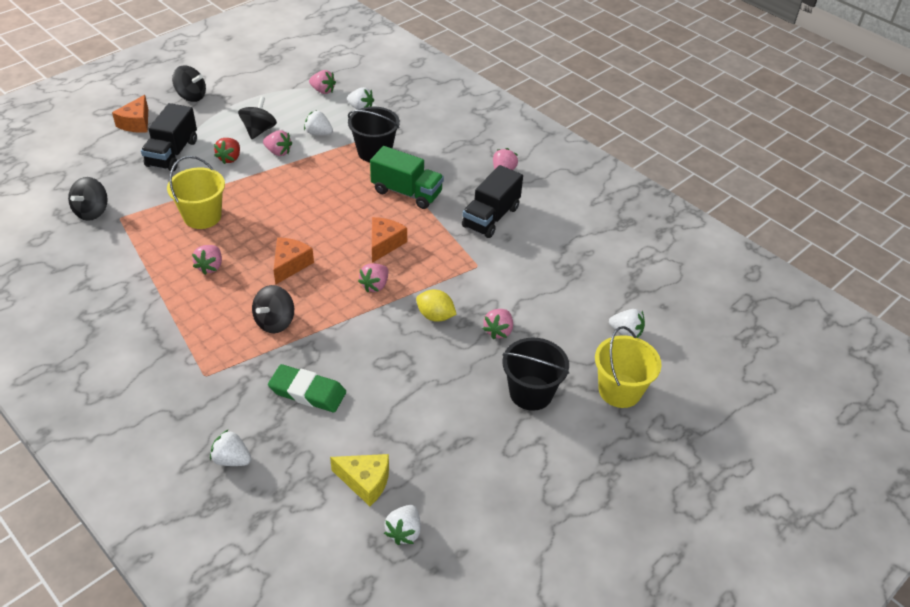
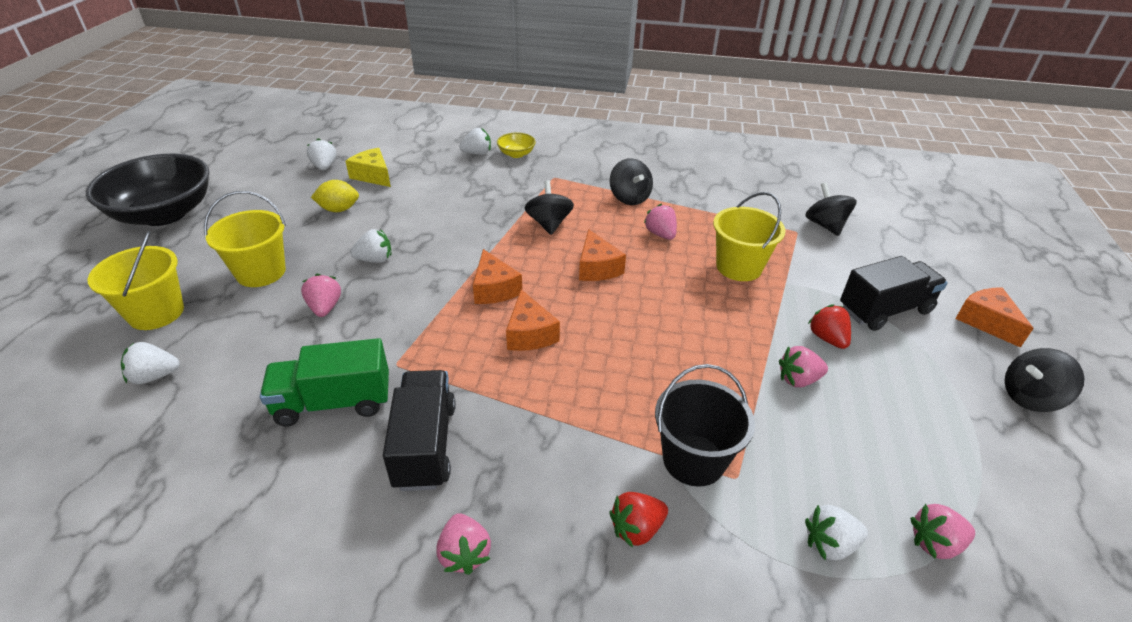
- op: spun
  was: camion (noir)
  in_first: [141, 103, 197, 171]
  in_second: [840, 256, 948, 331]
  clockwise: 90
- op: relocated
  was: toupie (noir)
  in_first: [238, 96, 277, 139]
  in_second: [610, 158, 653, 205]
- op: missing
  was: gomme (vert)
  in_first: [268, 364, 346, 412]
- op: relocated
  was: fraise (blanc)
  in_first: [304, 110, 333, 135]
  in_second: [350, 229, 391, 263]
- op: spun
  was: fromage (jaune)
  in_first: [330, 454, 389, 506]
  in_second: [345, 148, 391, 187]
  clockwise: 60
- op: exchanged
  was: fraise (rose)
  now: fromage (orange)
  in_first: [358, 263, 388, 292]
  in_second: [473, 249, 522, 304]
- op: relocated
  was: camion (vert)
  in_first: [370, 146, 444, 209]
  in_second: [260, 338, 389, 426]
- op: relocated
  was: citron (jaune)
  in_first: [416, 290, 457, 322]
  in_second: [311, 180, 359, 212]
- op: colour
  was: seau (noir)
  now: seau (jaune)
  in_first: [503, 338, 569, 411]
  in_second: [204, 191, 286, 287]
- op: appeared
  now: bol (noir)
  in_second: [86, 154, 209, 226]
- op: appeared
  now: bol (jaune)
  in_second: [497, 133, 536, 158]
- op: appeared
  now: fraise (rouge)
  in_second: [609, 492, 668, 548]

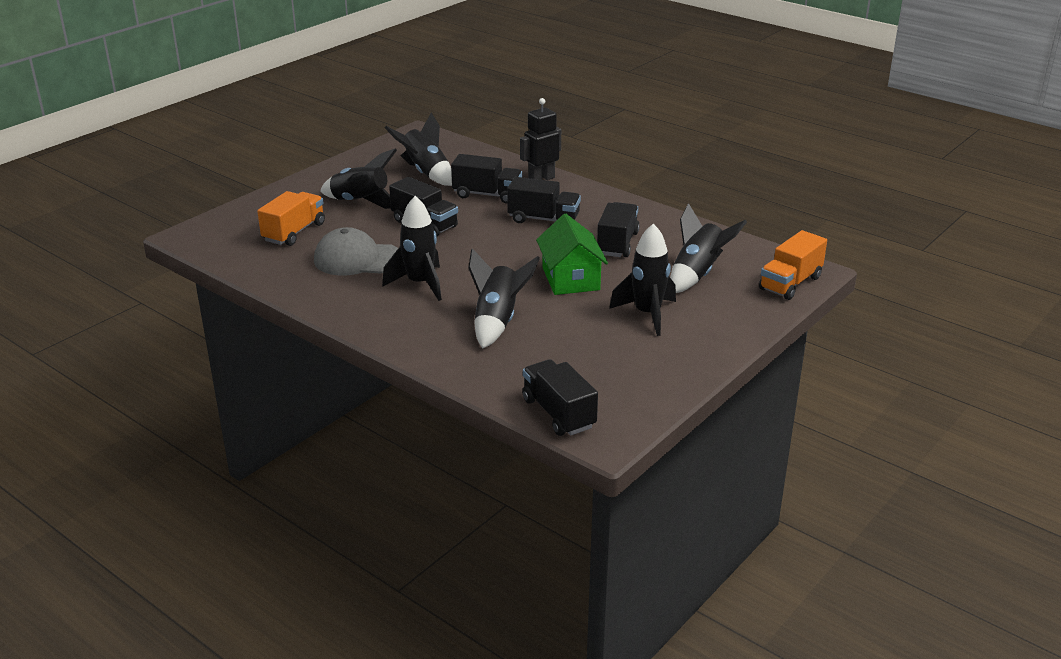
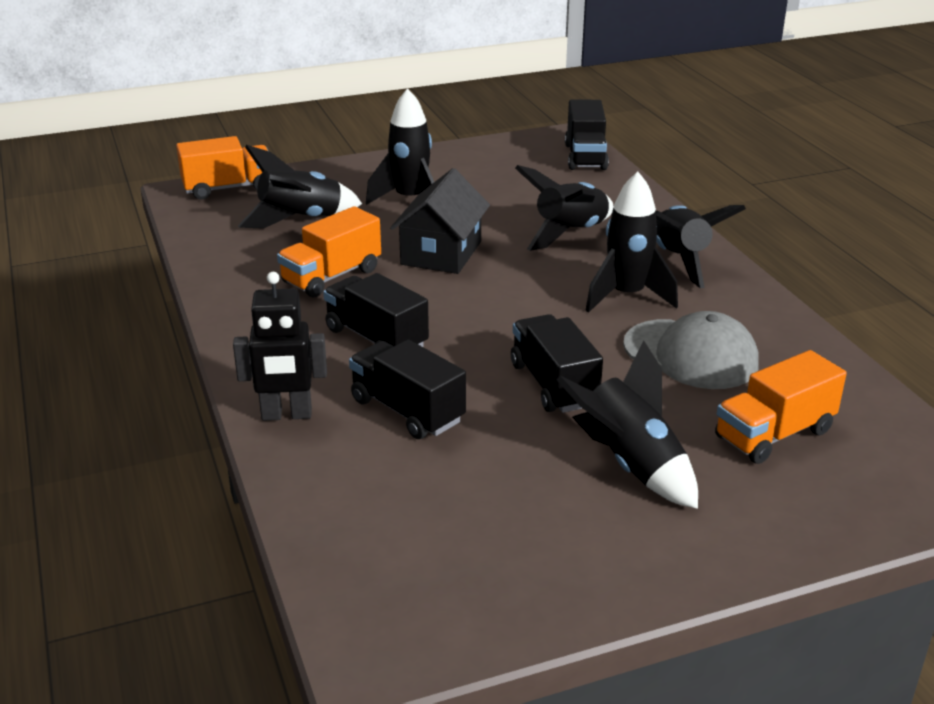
- op: relocated
  was: fusée (noir)
  in_first: [385, 113, 452, 186]
  in_second: [656, 205, 746, 288]
- op: colour
  was: maison (vert)
  now: maison (noir)
  in_first: [536, 214, 608, 295]
  in_second: [390, 168, 490, 274]
- op: colour
  was: camion (noir)
  now: camion (orange)
  in_first: [597, 202, 640, 257]
  in_second: [277, 206, 381, 297]

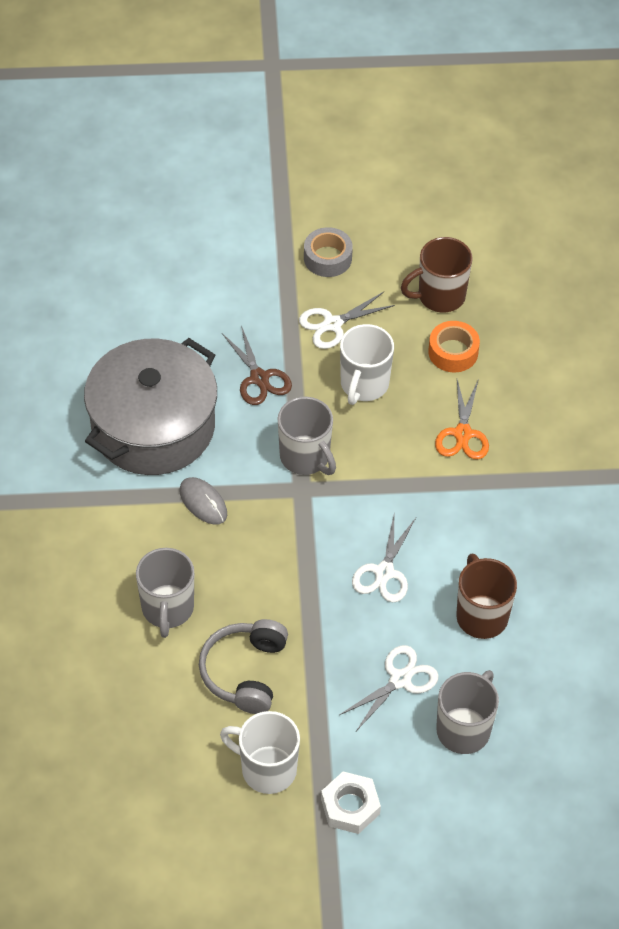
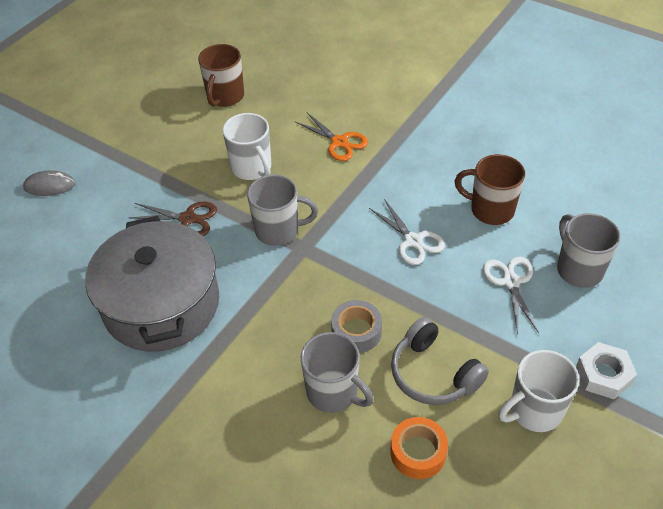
- op: relocated
  was: souris (gris)
  in_first: [179, 477, 227, 525]
  in_second: [23, 170, 75, 196]
- op: missing
  was: ciseaux (blanc)
  in_first: [299, 292, 395, 349]
- op: relocated
  was: ruban adhésif (gris)
  in_first: [304, 227, 353, 277]
  in_second: [331, 300, 382, 353]
- op: relocated
  was: ruban adhésif (orange)
  in_first: [428, 321, 480, 373]
  in_second: [390, 417, 448, 479]

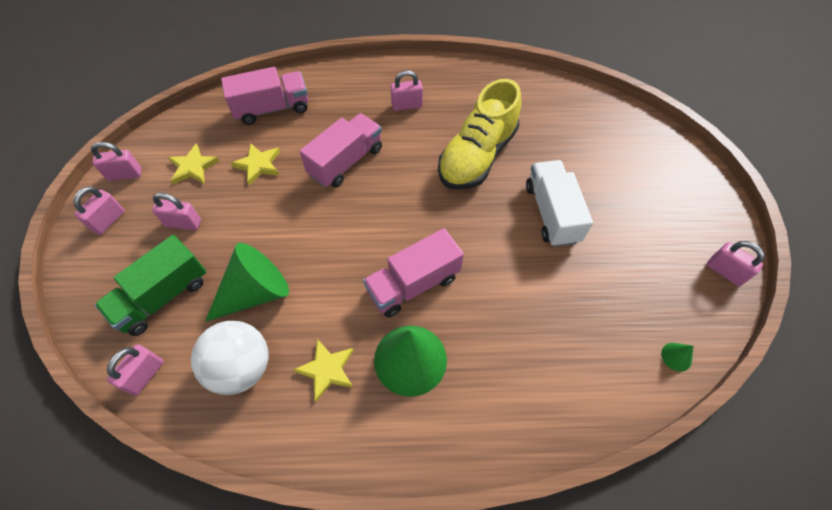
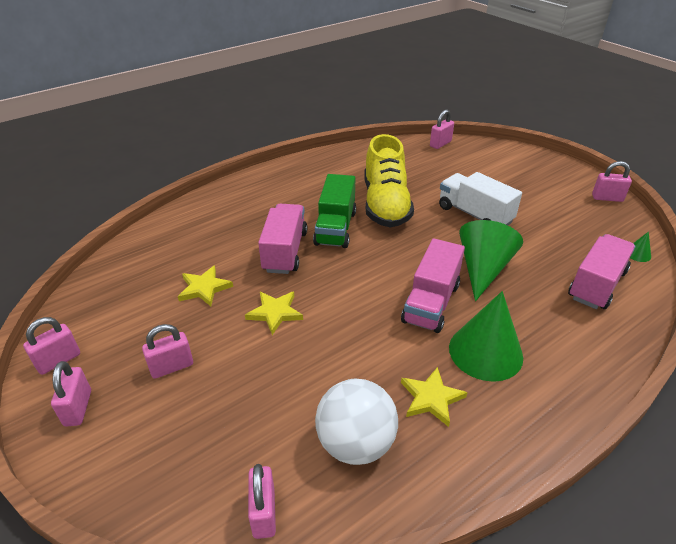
- op: relocated
  was: camion (vert)
  in_first: [95, 235, 206, 336]
  in_second: [313, 174, 356, 248]
- op: relocated
  was: étoile (jaune)
  in_first: [168, 144, 219, 184]
  in_second: [245, 292, 303, 335]
- op: relocated
  was: cône (vert)
  in_first: [205, 243, 289, 322]
  in_second: [459, 220, 523, 301]
- op: relocated
  was: camion (rose)
  in_first: [221, 67, 308, 125]
  in_second: [568, 234, 635, 309]
- op: relocated
  was: cadenas (rose)
  in_first: [391, 70, 423, 111]
  in_second: [430, 109, 454, 149]

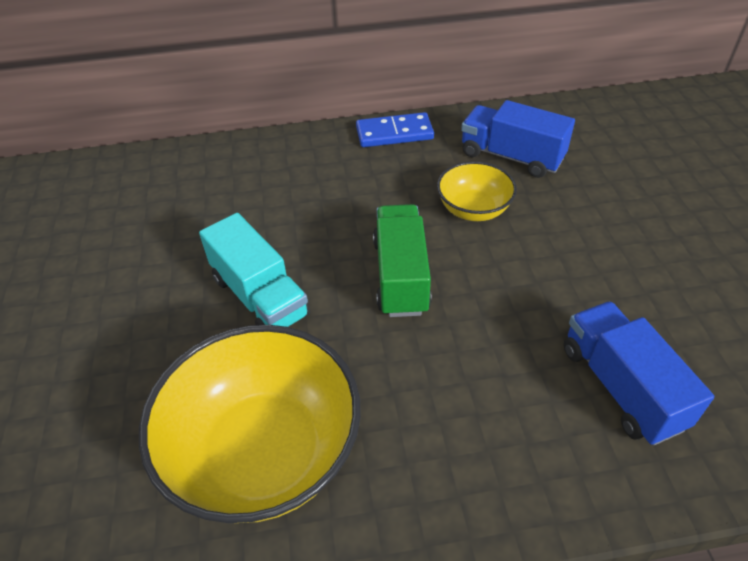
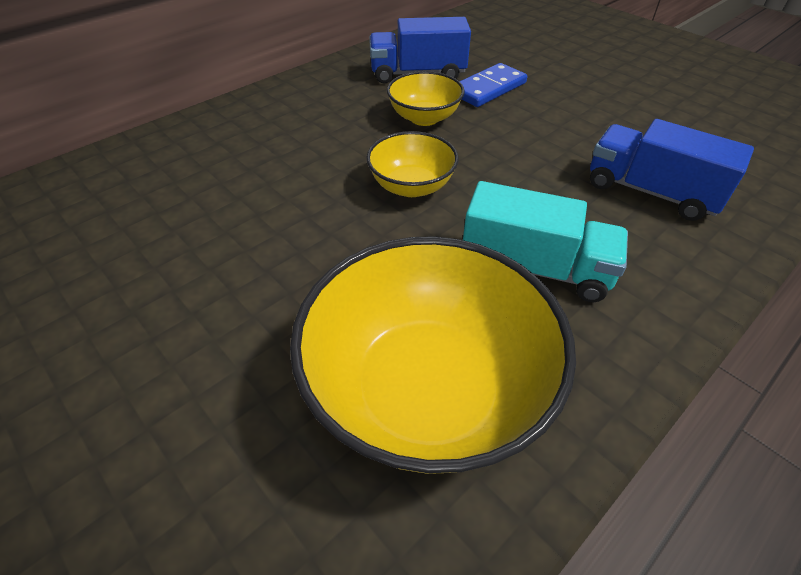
- op: relocated
  was: camion (turquoise)
  in_first: [199, 213, 310, 327]
  in_second: [463, 181, 628, 302]
- op: relocated
  was: domino (bleu)
  in_first: [356, 112, 434, 147]
  in_second: [459, 63, 527, 107]
- op: exchanged
  was: camion (vert)
  now: bol (jaune)
  in_first: [373, 204, 432, 317]
  in_second: [367, 131, 458, 197]

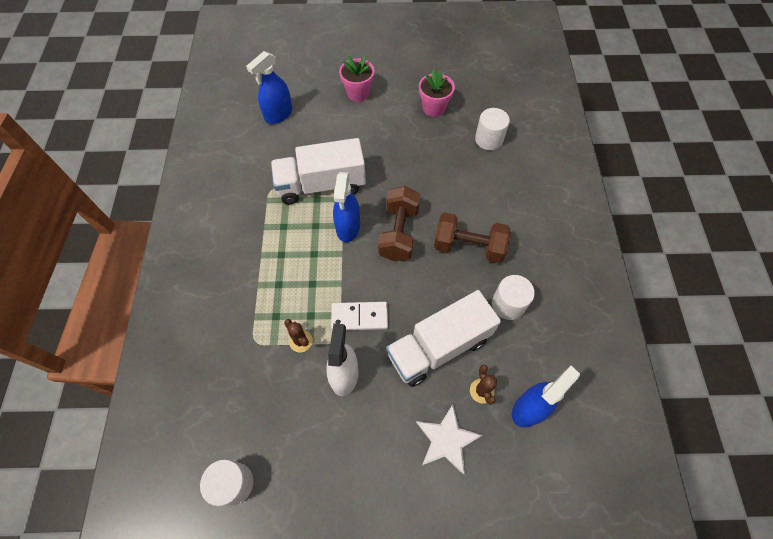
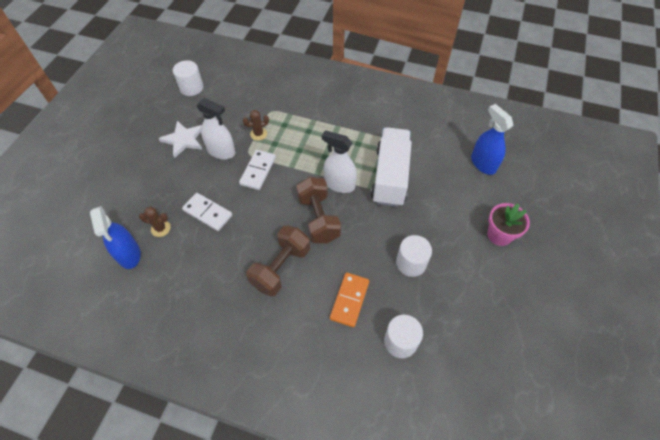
- op: colour
  was: vaporisateur (bleu)
  now: vaporisateur (blanc)
  in_first: [333, 172, 360, 242]
  in_second: [322, 130, 357, 193]
- op: spun
  was: haltère (marron)
  in_first: [378, 186, 420, 261]
  in_second: [296, 177, 341, 243]
  clockwise: 45
- op: exchanged
  was: camion (blanc)
  now: domino (blanc)
  in_first: [386, 290, 501, 387]
  in_second: [182, 193, 232, 231]
- op: relocated
  was: étoile (blanc)
  in_first: [416, 404, 483, 475]
  in_second: [158, 121, 202, 158]
- op: missing
  was: pot de fleurs (rose)
  in_first: [419, 70, 455, 117]
- op: relocated
  was: cylindre (blanc)
  in_first: [492, 275, 535, 320]
  in_second: [396, 235, 432, 277]
- op: appeared
  now: domino (orange)
  in_second: [330, 273, 369, 327]

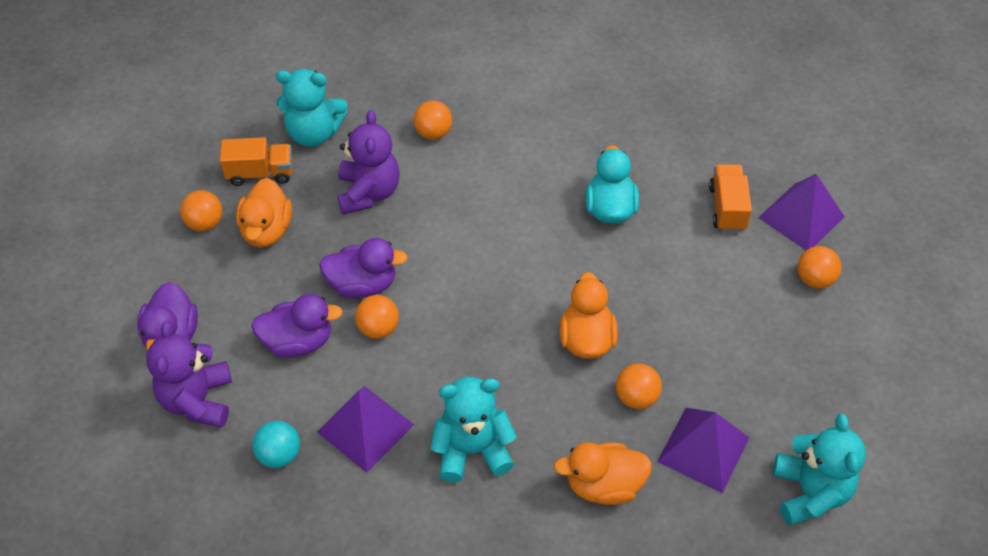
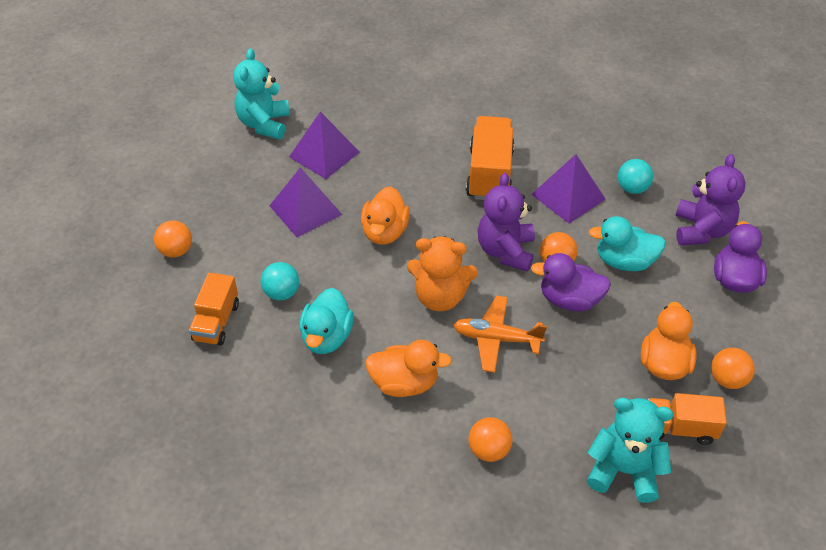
- op: colour
  was: canard (violet)
  now: canard (turquoise)
  in_first: [251, 294, 343, 358]
  in_second: [589, 216, 666, 271]
- op: relocated
  was: ours en peluche (violet)
  in_first: [337, 110, 400, 214]
  in_second: [478, 173, 535, 272]
- op: exchanged
  was: ours en peluche (turquoise)
  now: camion (orange)
  in_first: [430, 377, 517, 482]
  in_second: [466, 116, 515, 200]
- op: relocated
  was: canard (orange)
  in_first: [553, 442, 652, 505]
  in_second: [365, 340, 452, 397]
- op: missing
  was: balle (orange)
  in_first: [616, 363, 662, 409]
- op: relocated
  was: pyramide (violet)
  in_first: [758, 174, 844, 250]
  in_second: [269, 167, 342, 237]
- op: appeared
  now: balle (turquoise)
  in_second: [261, 262, 299, 301]
- op: appeared
  now: ours en peluche (orange)
  in_second: [407, 236, 478, 311]
- op: appeared
  now: avion (orange)
  in_second: [453, 295, 547, 373]

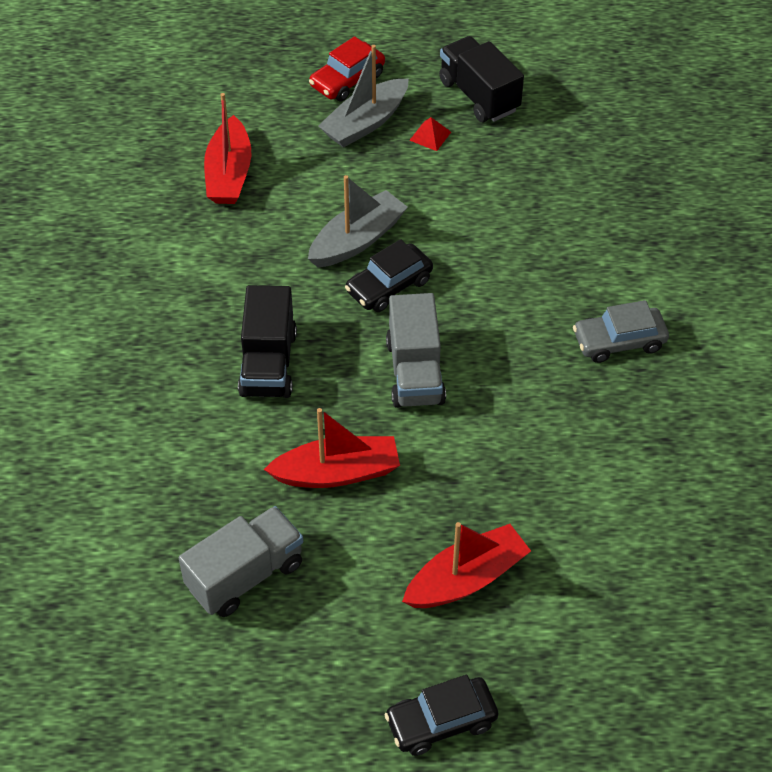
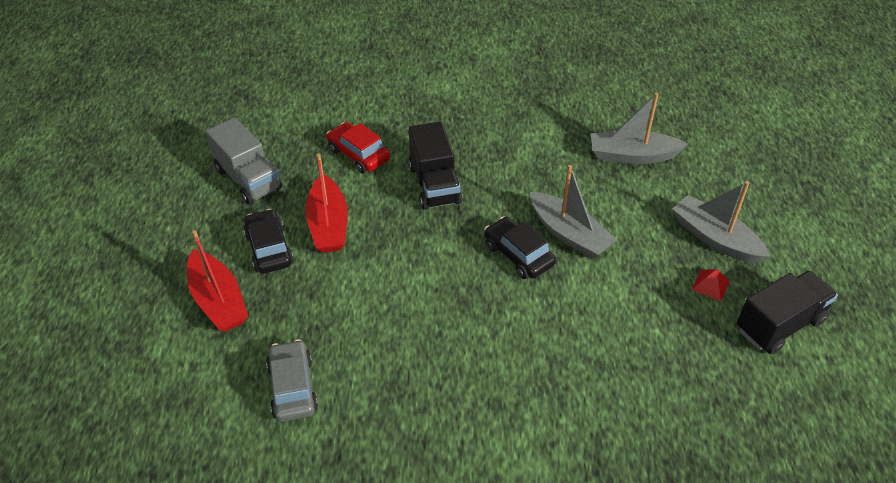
- op: colour
  was: bateau (rouge)
  now: bateau (gris)
  in_first: [204, 93, 251, 204]
  in_second: [591, 93, 687, 164]
- op: spun
  was: camion (noir)
  in_first: [238, 285, 297, 398]
  in_second: [409, 122, 462, 210]
  clockwise: -105
- op: relocated
  was: voiture (rouge)
  in_first: [309, 36, 385, 101]
  in_second: [326, 122, 390, 173]
- op: relocated
  was: voiture (noir)
  in_first: [384, 675, 498, 756]
  in_second: [243, 209, 294, 274]
- op: missing
  was: camion (gris)
  in_first: [386, 293, 446, 408]
- op: relocated
  was: voiture (gris)
  in_first: [573, 300, 669, 363]
  in_second: [266, 339, 318, 422]

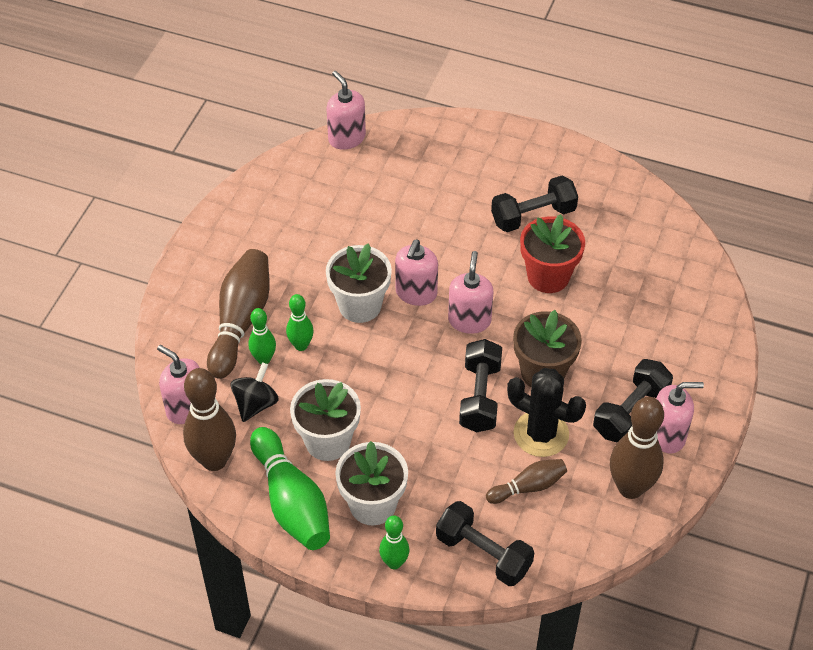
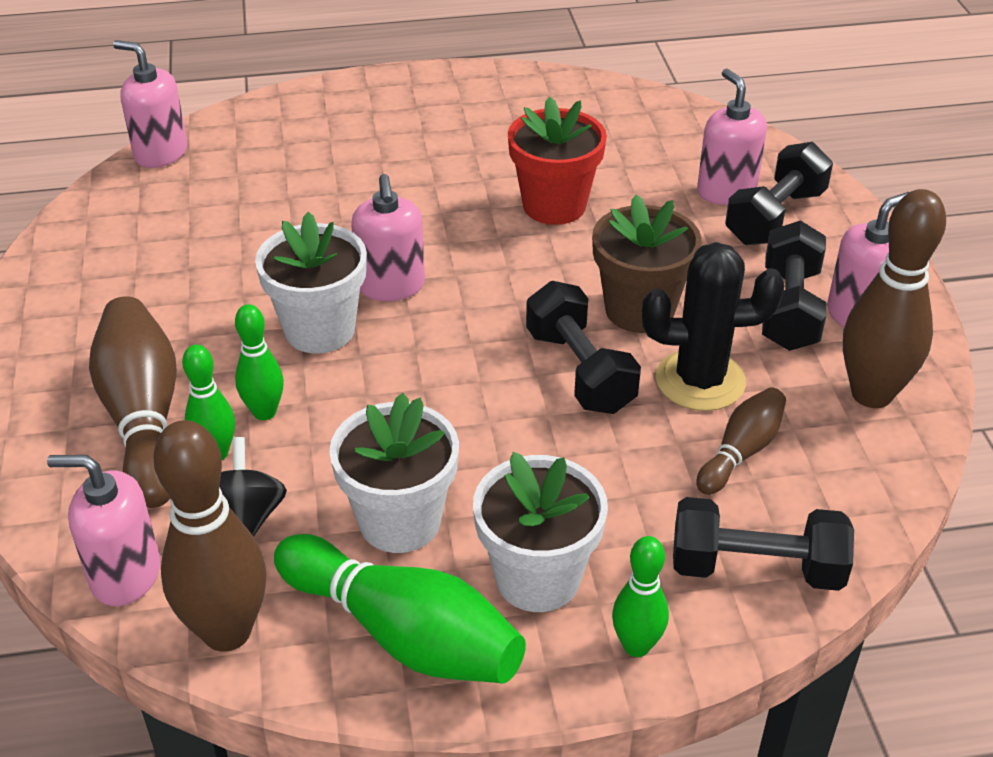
- op: relocated
  was: distributeur de savon (rose)
  in_first: [448, 251, 493, 334]
  in_second: [697, 69, 767, 205]
- op: relocated
  was: haltère (noir)
  in_first: [491, 176, 578, 232]
  in_second: [725, 142, 833, 245]

